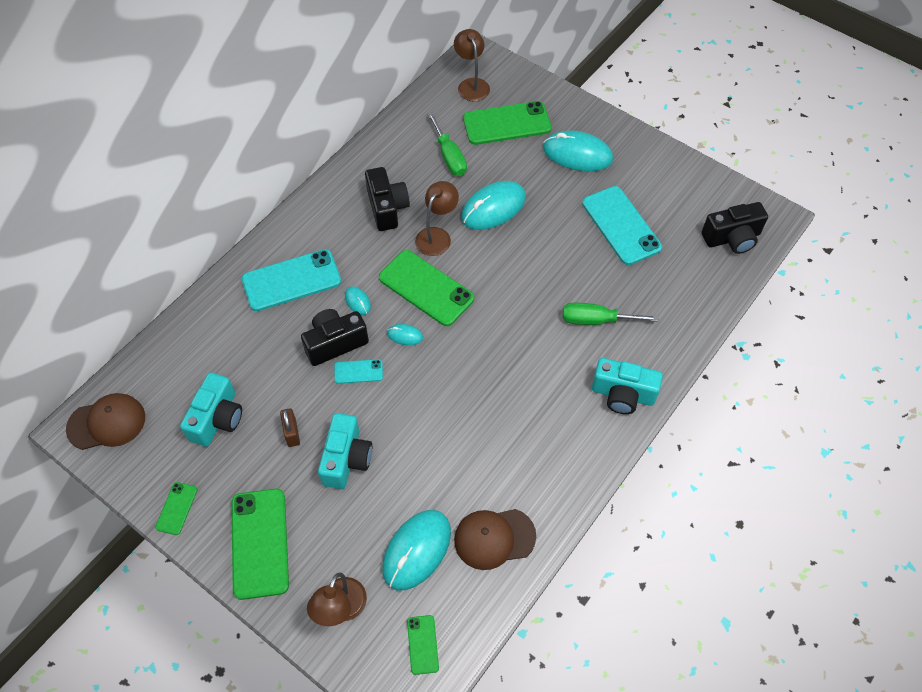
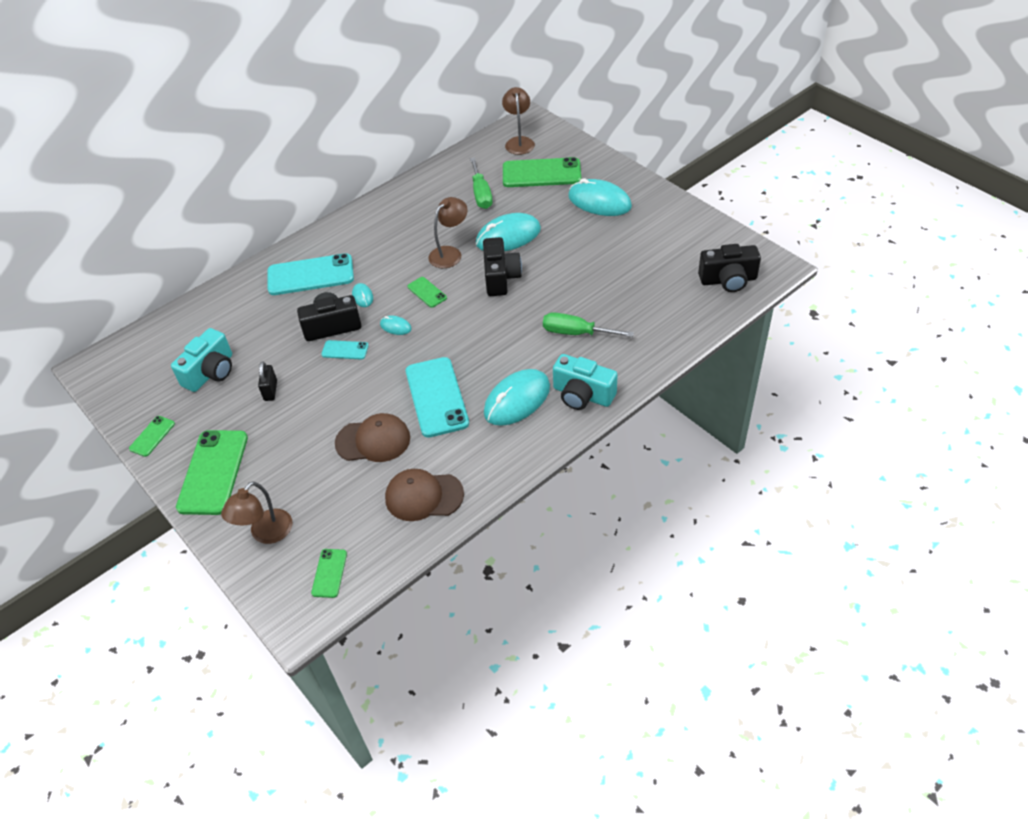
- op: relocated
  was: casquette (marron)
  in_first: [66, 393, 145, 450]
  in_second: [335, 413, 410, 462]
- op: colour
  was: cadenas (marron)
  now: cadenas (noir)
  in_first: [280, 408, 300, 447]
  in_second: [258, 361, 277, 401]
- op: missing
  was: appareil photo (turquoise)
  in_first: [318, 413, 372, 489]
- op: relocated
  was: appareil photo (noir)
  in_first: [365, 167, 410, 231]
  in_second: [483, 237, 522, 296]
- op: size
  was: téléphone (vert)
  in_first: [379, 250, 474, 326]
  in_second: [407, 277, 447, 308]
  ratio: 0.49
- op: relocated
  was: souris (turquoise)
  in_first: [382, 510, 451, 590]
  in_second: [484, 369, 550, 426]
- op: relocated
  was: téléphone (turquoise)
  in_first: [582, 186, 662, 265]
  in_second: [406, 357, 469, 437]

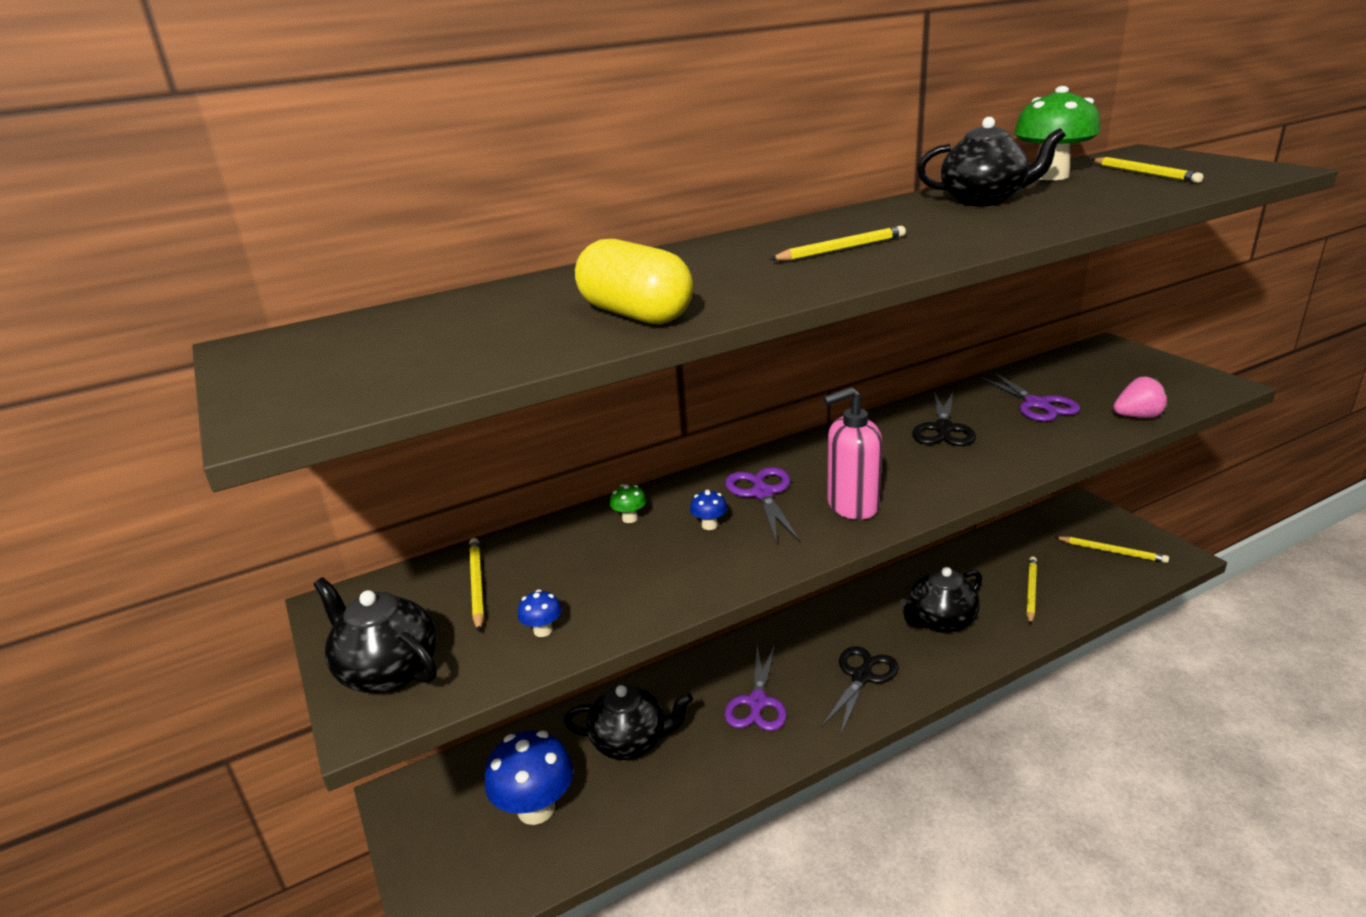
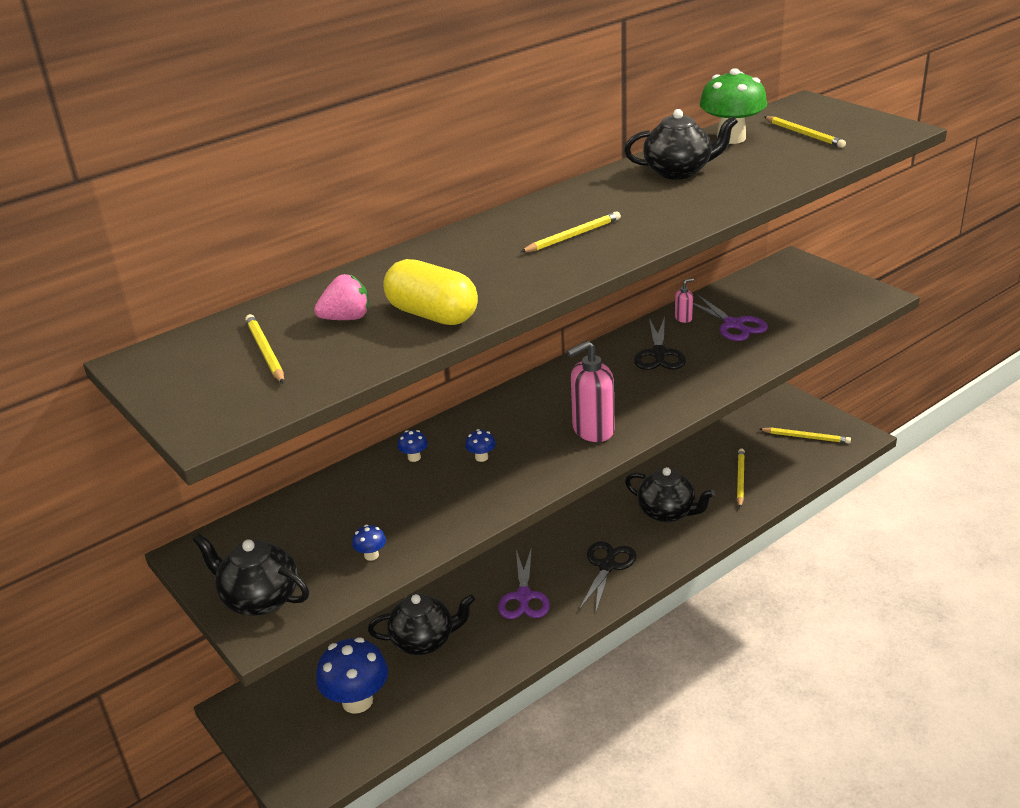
- op: relocated
  was: crayon (jaune)
  in_first: [469, 538, 484, 632]
  in_second: [245, 314, 284, 384]
- op: colour
  was: champignon (vert)
  now: champignon (bleu)
  in_first: [610, 484, 646, 523]
  in_second: [398, 430, 428, 462]
- op: missing
  was: ciseaux (violet)
  in_first: [725, 467, 800, 543]
- op: spun
  was: théière (noir)
  in_first: [900, 567, 982, 633]
  in_second: [625, 467, 715, 523]
  clockwise: -105
- op: relocated
  was: fraise (rose)
  in_first: [1113, 377, 1168, 418]
  in_second: [314, 274, 369, 320]
- op: appeared
  now: distributeur de savon (rose)
  in_second: [675, 278, 694, 323]

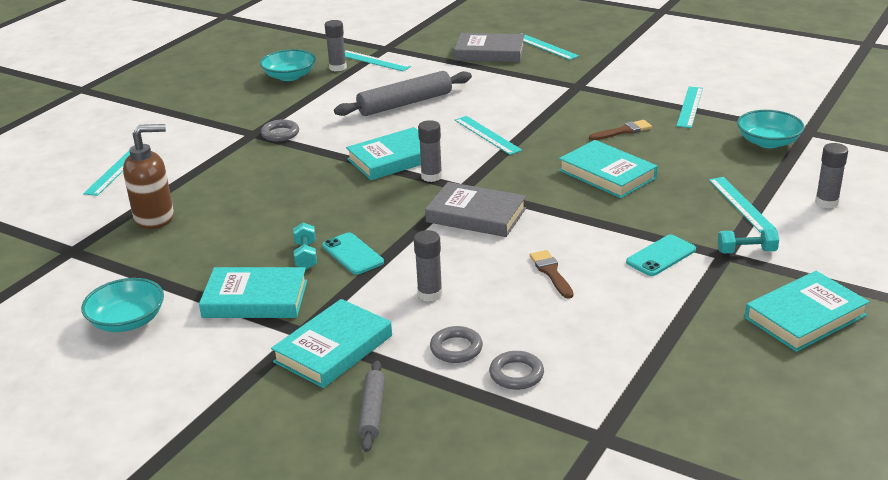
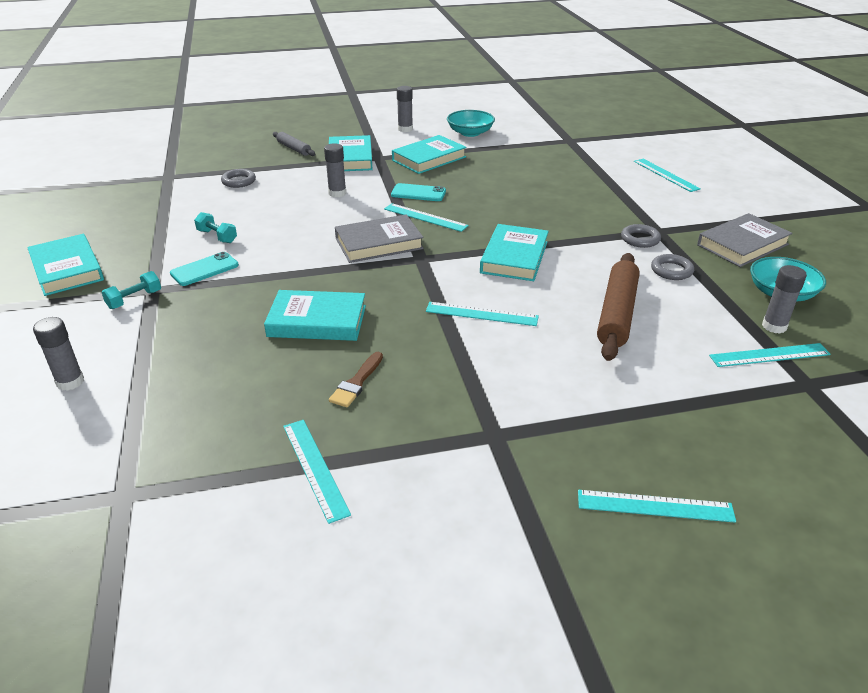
- op: missing
  was: distributeur de savon (marron)
  in_first: [123, 124, 174, 229]
- op: relocated
  was: haltère (turquoise)
  in_first: [293, 222, 317, 270]
  in_second: [194, 212, 237, 243]
- op: colour
  was: rouleau à pâtisserie (gris)
  now: rouleau à pâtisserie (marron)
  in_first: [334, 71, 472, 116]
  in_second: [597, 253, 640, 361]
- op: relocated
  was: bâton de colle (gris)
  in_first: [418, 120, 442, 182]
  in_second: [397, 86, 413, 132]
- op: relocated
  was: anneau (gris)
  in_first: [430, 326, 483, 363]
  in_second: [651, 254, 694, 280]
- op: relocated
  was: livre (gris)
  in_first: [454, 33, 525, 62]
  in_second: [697, 213, 793, 267]
- op: missing
  was: pinceau (marron)
  in_first: [530, 250, 574, 299]
- op: spun
  was: téléphone (turquoise)
  in_first: [626, 234, 696, 276]
  in_second: [170, 252, 239, 286]
  clockwise: 45
- op: relocated
  was: règle (turquoise)
  in_first: [709, 177, 776, 233]
  in_second: [384, 203, 469, 232]
- op: missing
  was: bol (turquoise)
  in_first: [737, 110, 805, 148]
- op: spun
  was: livre (turquoise)
  in_first: [745, 271, 869, 352]
  in_second: [27, 234, 104, 296]
  clockwise: -45

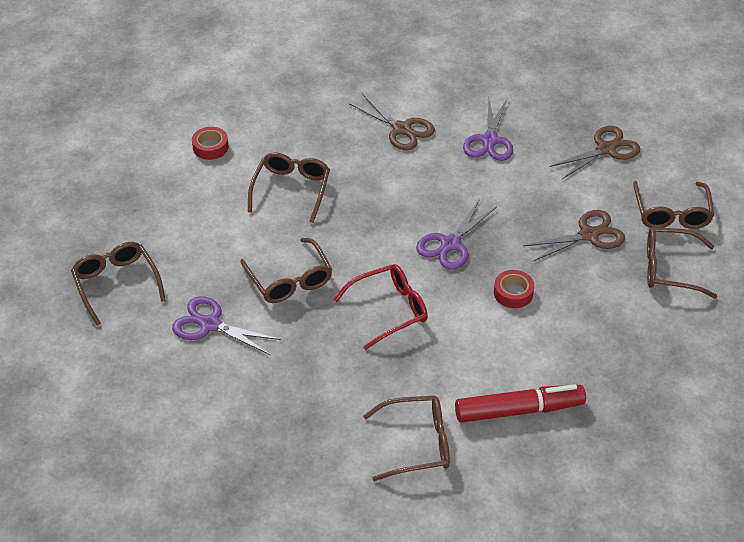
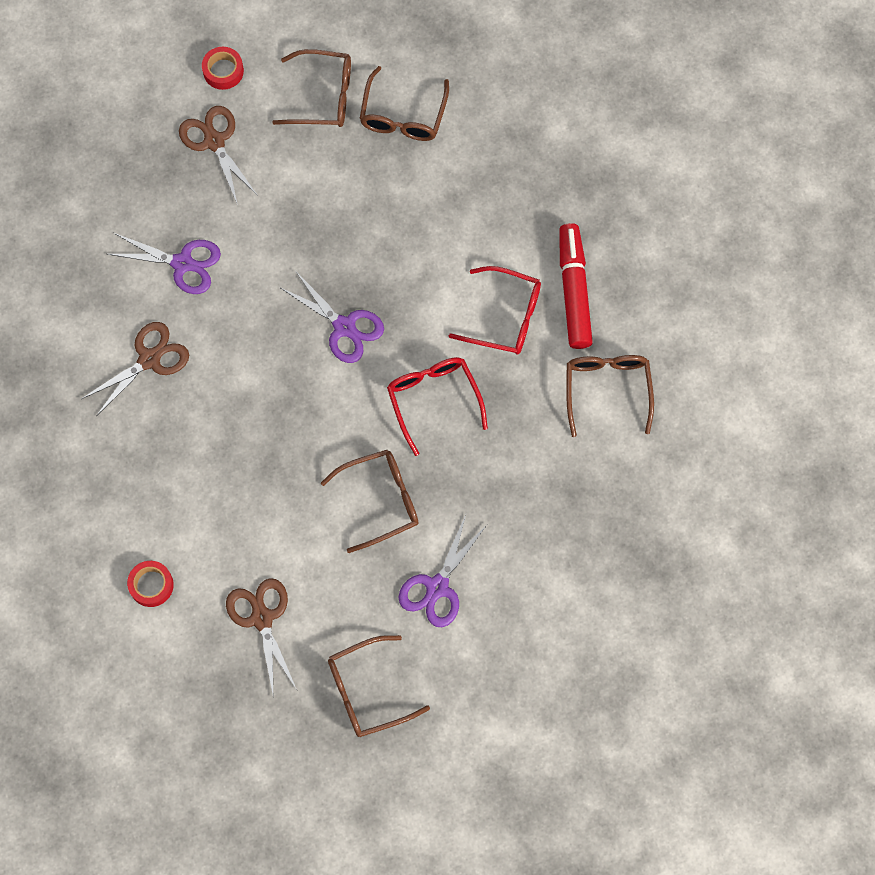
- op: missing
  was: lunettes (marron)
  in_first: [248, 152, 330, 223]
- op: relocated
  was: ruban adhésif (rouge)
  in_first: [494, 270, 534, 308]
  in_second: [202, 47, 244, 90]
- op: relocated
  was: ciseaux (marron)
  in_first: [523, 210, 625, 261]
  in_second: [226, 578, 297, 694]
- op: appeared
  now: lunettes (rouge)
  in_second: [449, 266, 541, 354]

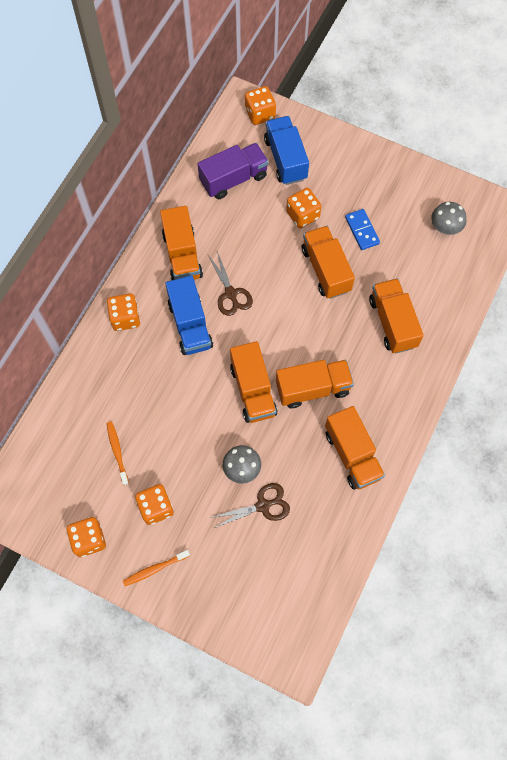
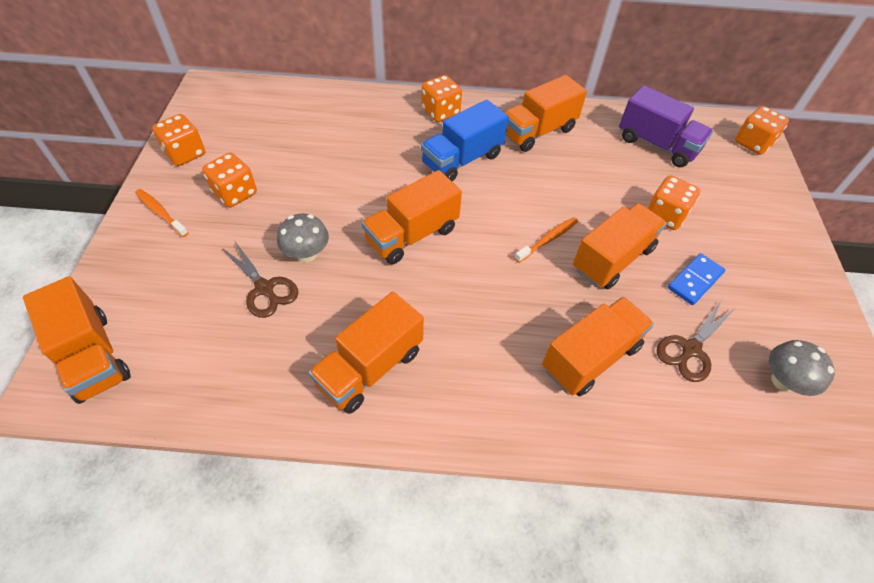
- op: relocated
  was: brosse à dents (orange)
  in_first: [107, 421, 129, 486]
  in_second: [515, 217, 578, 263]
- op: relocated
  was: ciseaux (marron)
  in_first: [208, 251, 253, 316]
  in_second: [657, 301, 734, 382]
- op: missing
  was: camion (bleu)
  in_first: [264, 116, 309, 185]
- op: relocated
  was: camion (orange)
  in_first: [276, 360, 354, 408]
  in_second: [23, 276, 131, 404]

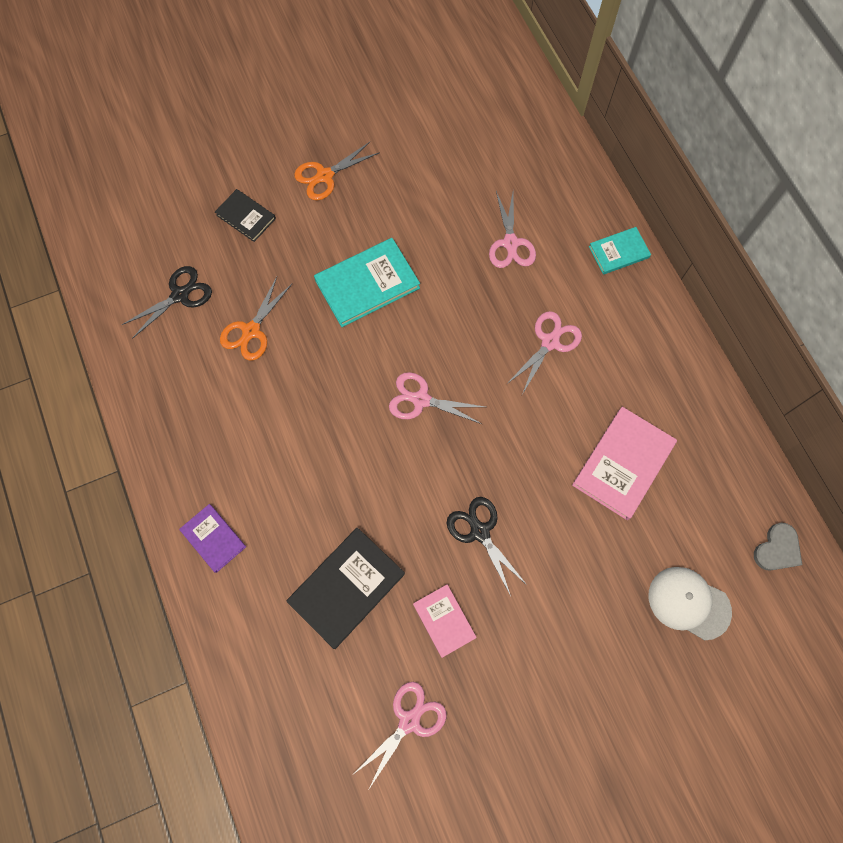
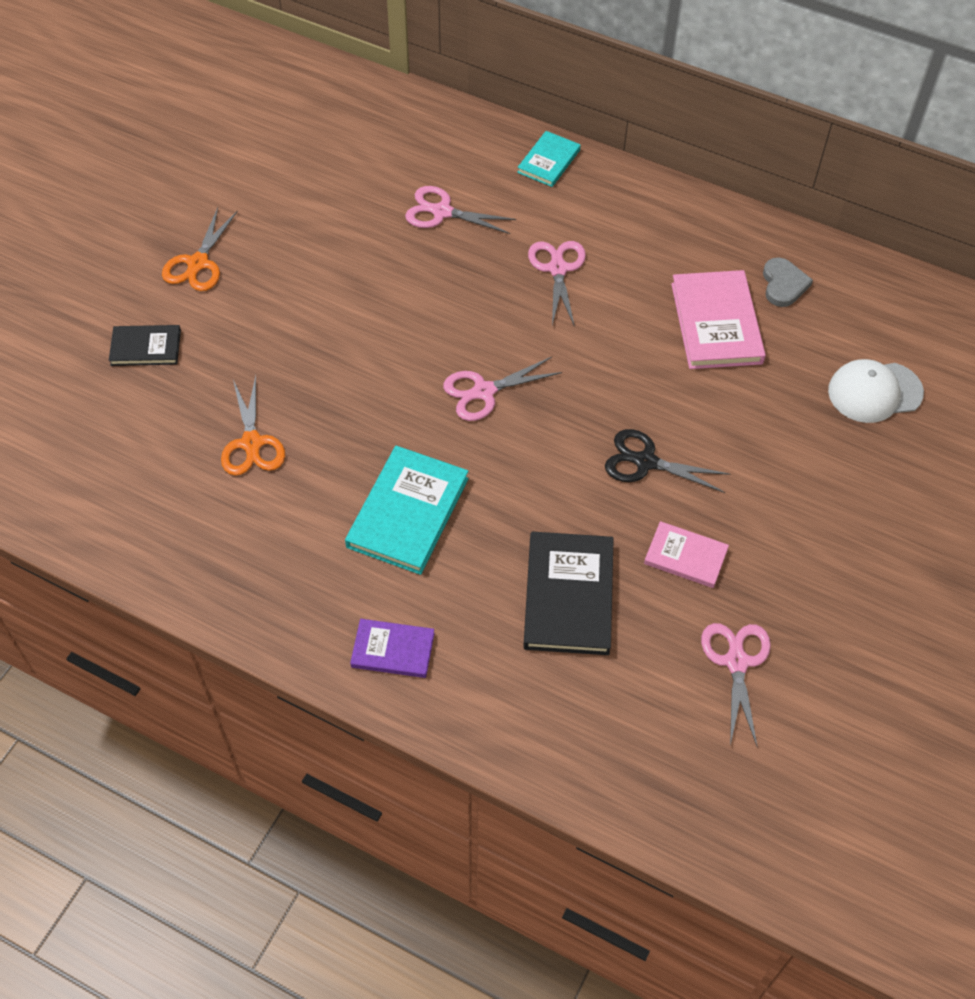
- op: missing
  was: ciseaux (noir)
  in_first: [122, 266, 212, 338]
- op: relocated
  was: livre (turquoise)
  in_first: [314, 238, 420, 327]
  in_second: [345, 446, 469, 575]
- op: spun
  was: ciseaux (rose)
  in_first: [489, 191, 536, 268]
  in_second: [405, 186, 516, 234]
  clockwise: 150
- op: relocated
  was: cœur (gris)
  in_first: [754, 523, 802, 571]
  in_second: [763, 258, 813, 307]

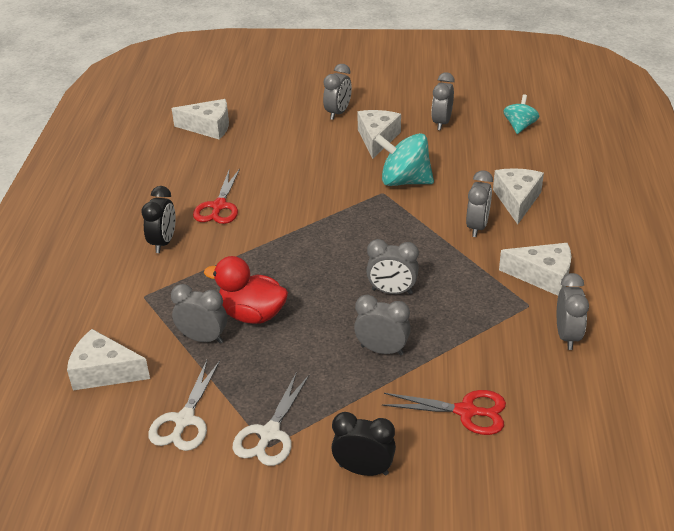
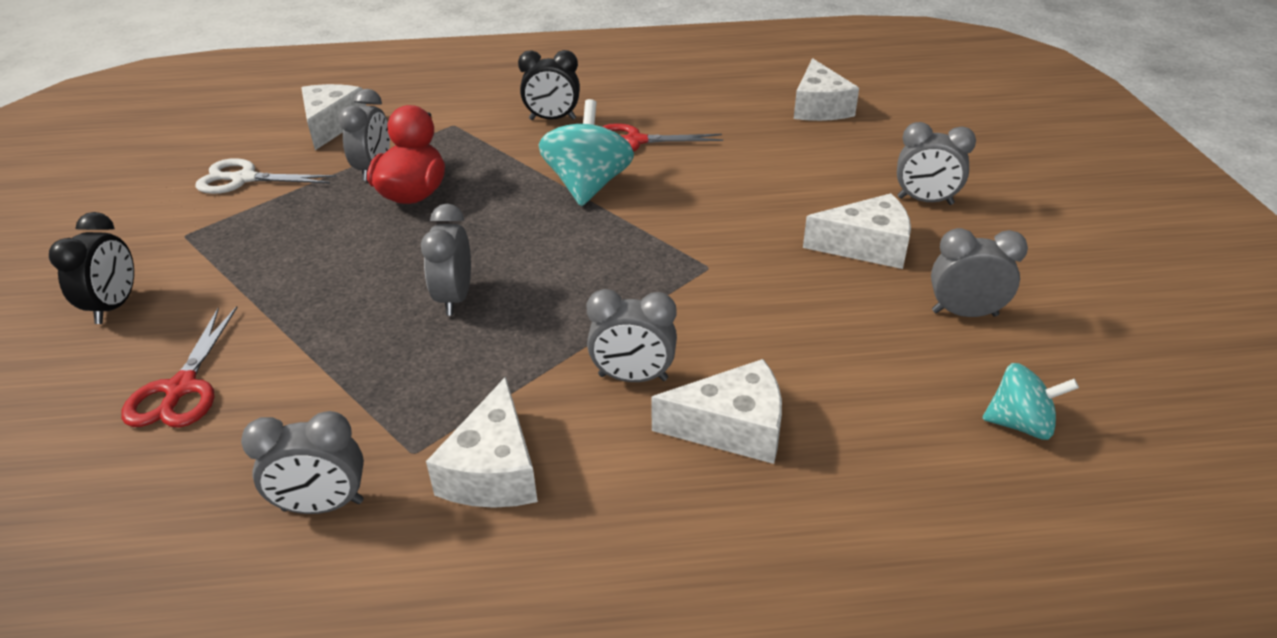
- op: missing
  was: ciseaux (blanc)
  in_first: [233, 372, 310, 466]
- op: missing
  was: réveil (gris)
  in_first: [354, 295, 411, 356]
- op: relocated
  was: toupie (turquoise)
  in_first: [375, 133, 434, 186]
  in_second: [539, 99, 634, 206]

